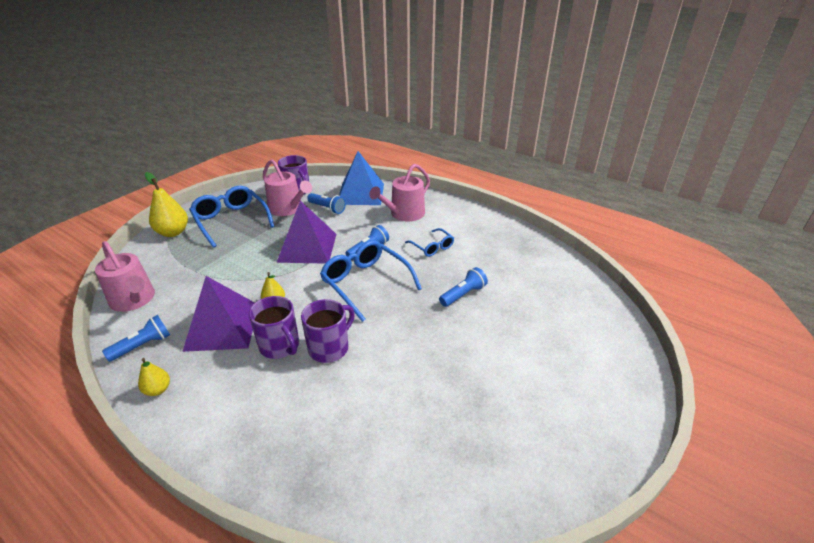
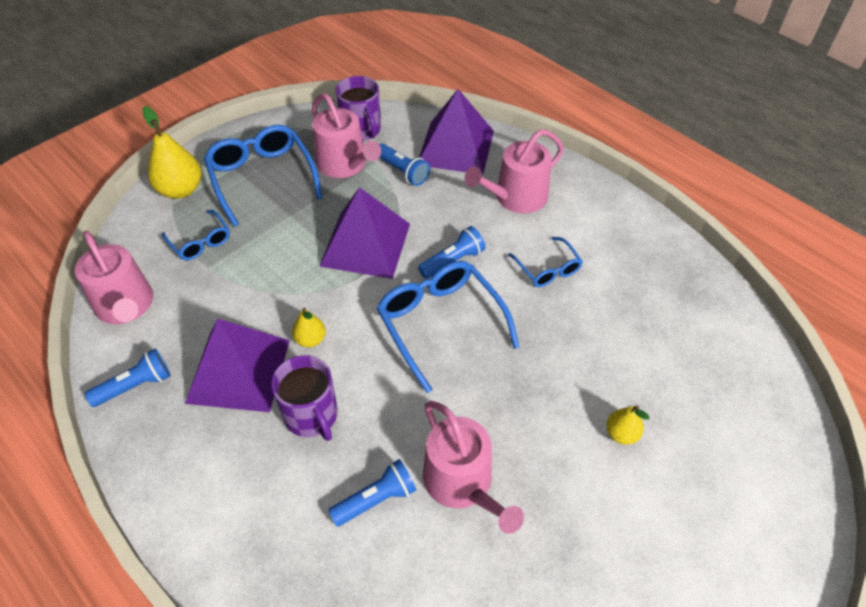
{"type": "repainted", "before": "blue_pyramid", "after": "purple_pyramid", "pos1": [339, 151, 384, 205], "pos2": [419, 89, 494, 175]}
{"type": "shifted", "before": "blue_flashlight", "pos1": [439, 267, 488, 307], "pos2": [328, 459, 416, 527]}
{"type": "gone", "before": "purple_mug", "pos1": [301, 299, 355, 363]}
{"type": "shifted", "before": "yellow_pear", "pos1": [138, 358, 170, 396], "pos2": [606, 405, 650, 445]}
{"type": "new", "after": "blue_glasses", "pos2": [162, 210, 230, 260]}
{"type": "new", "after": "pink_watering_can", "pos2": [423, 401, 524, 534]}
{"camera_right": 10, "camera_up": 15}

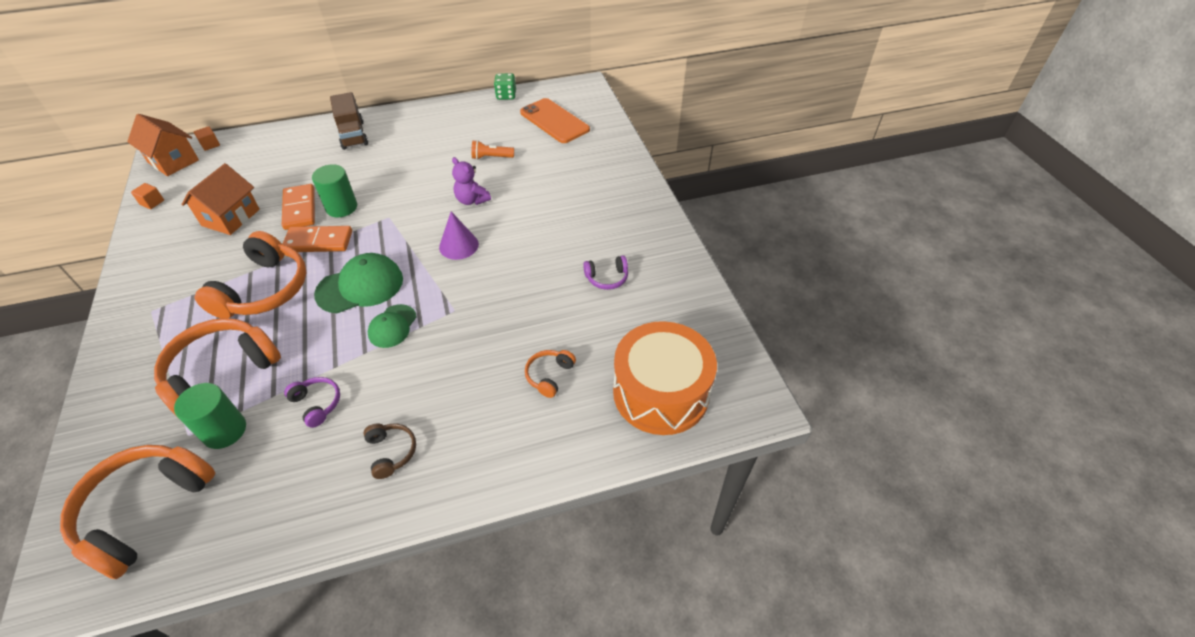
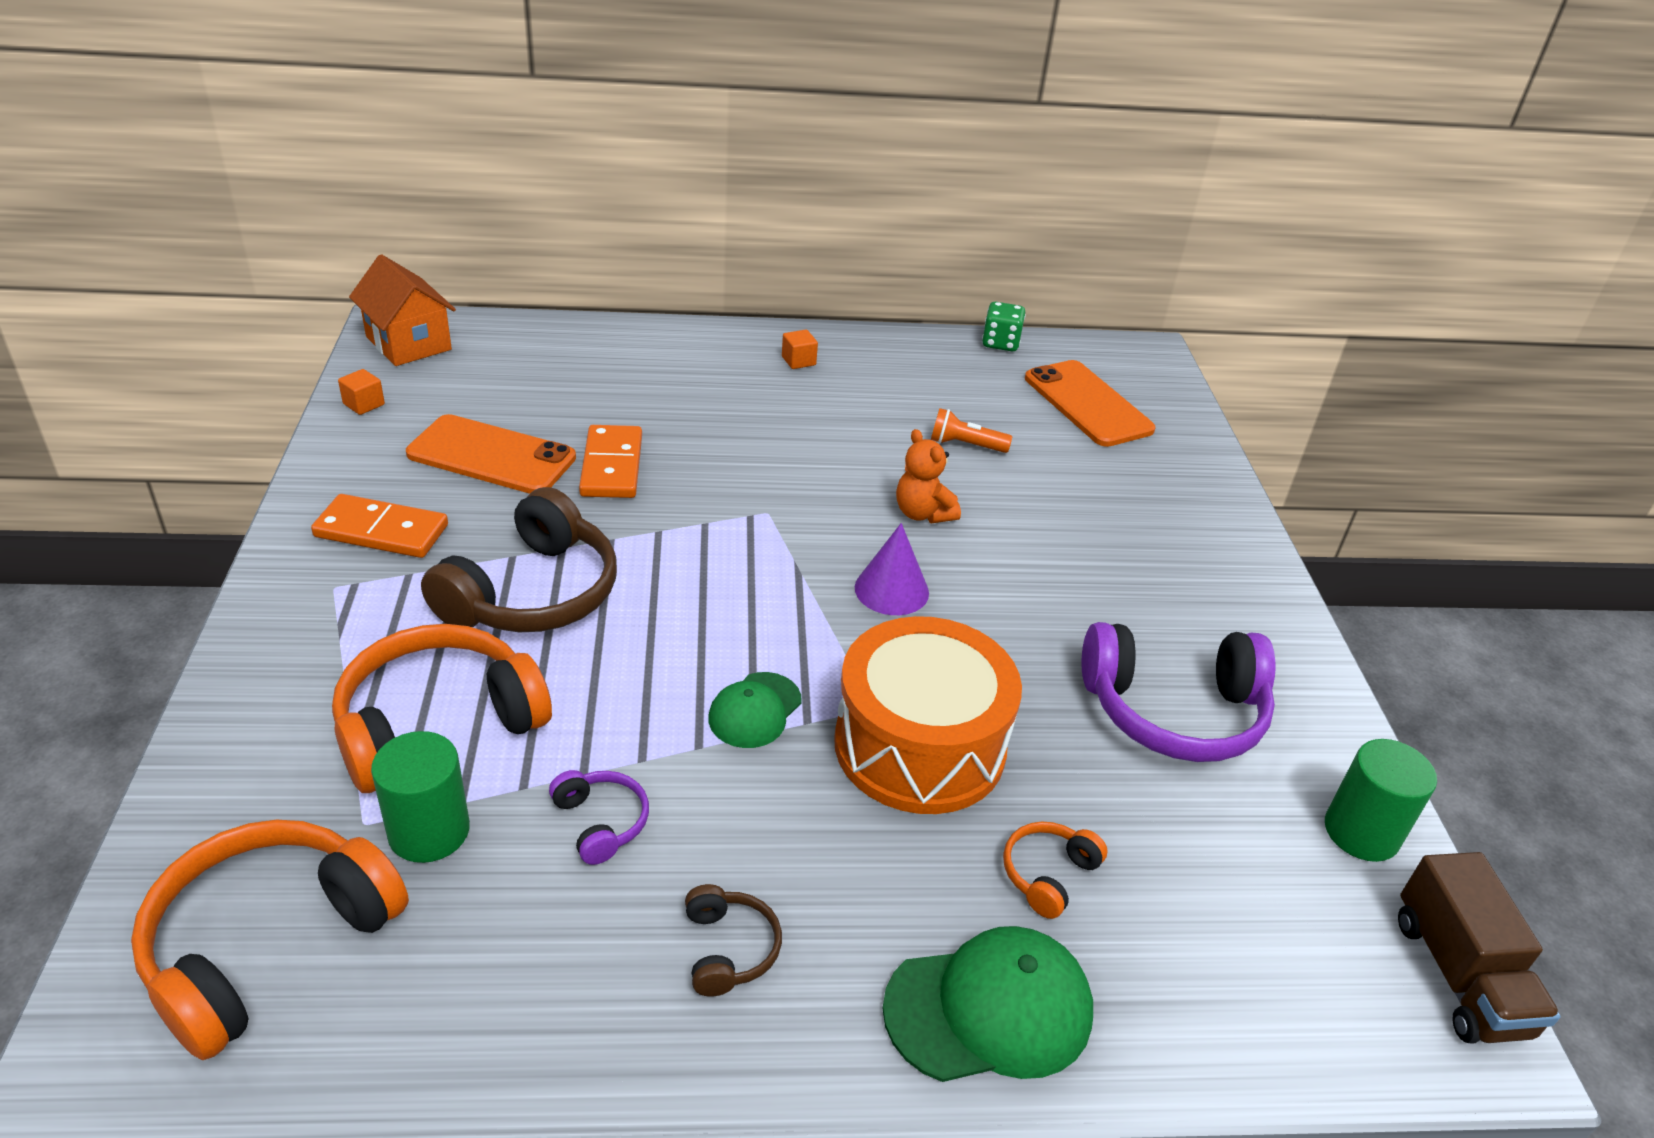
{"type": "shifted", "before": "brown_truck", "pos1": [330, 92, 368, 150], "pos2": [1398, 852, 1560, 1044]}
{"type": "shifted", "before": "orange_cube", "pos1": [194, 126, 220, 151], "pos2": [782, 330, 818, 369]}
{"type": "repainted", "before": "purple_teddy_bear", "after": "orange_teddy_bear", "pos1": [452, 157, 491, 205], "pos2": [896, 429, 961, 523]}
{"type": "swapped", "before": "orange_house", "after": "orange_phone", "pos1": [181, 163, 260, 235], "pos2": [406, 414, 576, 494]}
{"type": "shifted", "before": "green_cylinder", "pos1": [312, 164, 357, 217], "pos2": [1325, 739, 1437, 862]}
{"type": "shifted", "before": "orange_domino", "pos1": [283, 226, 352, 252], "pos2": [311, 494, 448, 558]}
{"type": "repainted", "before": "orange_headphones", "after": "brown_headphones", "pos1": [195, 231, 306, 318], "pos2": [421, 487, 617, 633]}
{"type": "shifted", "before": "green_cap", "pos1": [314, 253, 403, 313], "pos2": [883, 926, 1093, 1082]}
{"type": "scaled", "before": "purple_headphones", "pos1": [583, 256, 628, 290], "pos2": [1082, 622, 1276, 762], "scale": 2.12}
{"type": "shifted", "before": "orange_drum", "pos1": [613, 321, 717, 435], "pos2": [834, 616, 1022, 814]}
{"camera_right": 10, "camera_up": -10}

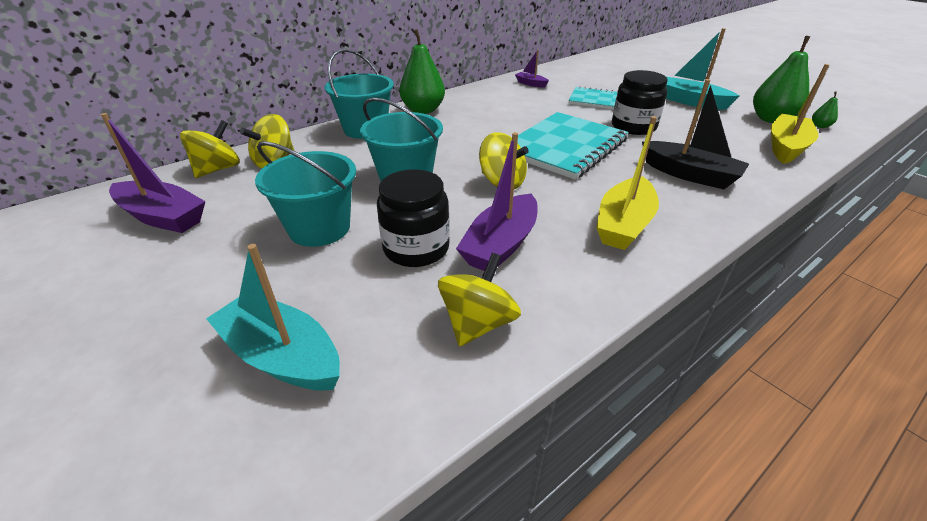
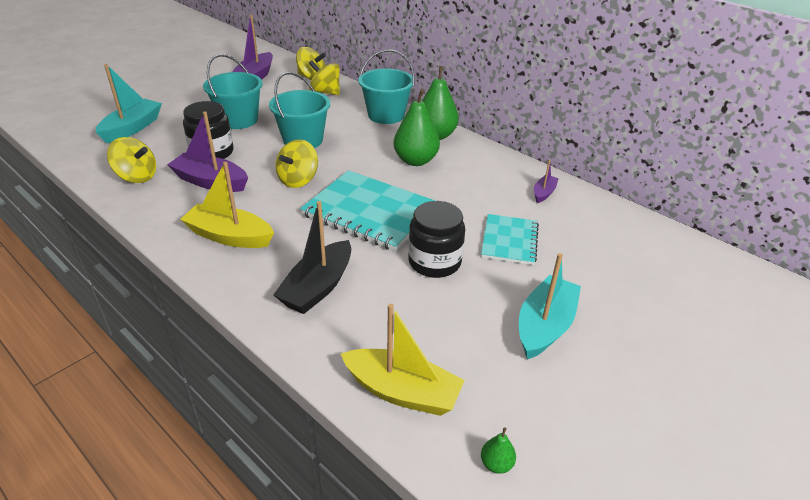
{"type": "shifted", "before": "green_pear", "pos1": [753, 36, 810, 123], "pos2": [393, 89, 440, 166]}
{"camera_right": 80, "camera_up": 0}

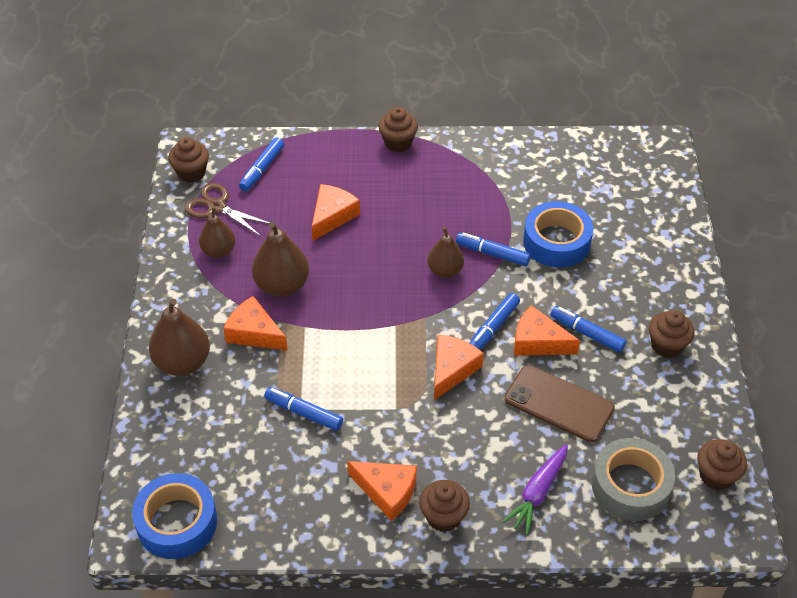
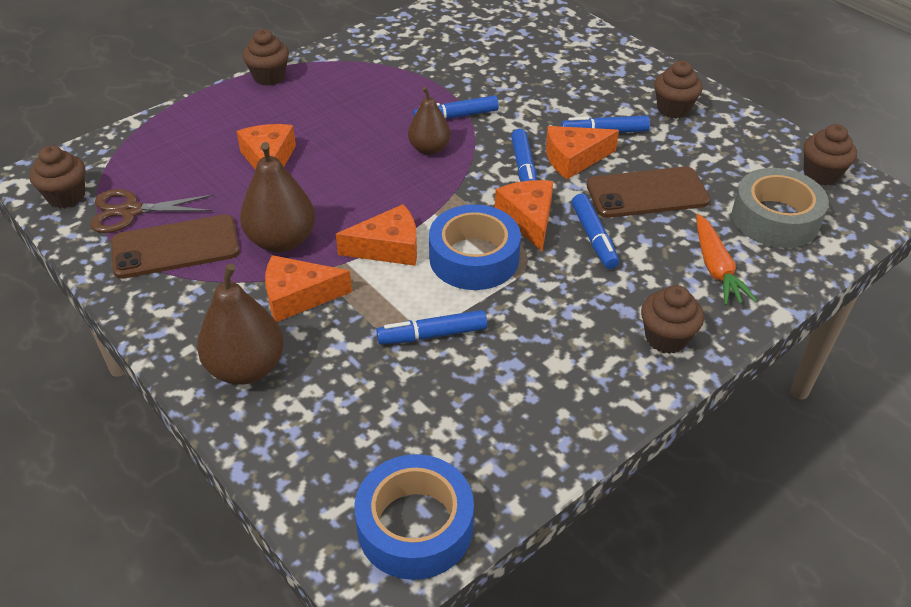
{"type": "shifted", "before": "blue_marker", "pos1": [239, 138, 284, 191], "pos2": [572, 194, 619, 269]}
{"type": "shifted", "before": "blue_tape", "pos1": [523, 201, 593, 268], "pos2": [429, 204, 521, 290]}
{"type": "swapped", "before": "brown_pear", "after": "brown_phone", "pos1": [199, 207, 235, 258], "pos2": [111, 214, 240, 279]}
{"type": "repainted", "before": "purple_carrot", "after": "orange_carrot", "pos1": [502, 444, 568, 535], "pos2": [697, 214, 757, 306]}
{"type": "shifted", "before": "orange_cheese", "pos1": [347, 461, 417, 521], "pos2": [336, 204, 417, 266]}
{"camera_right": -40, "camera_up": -5}

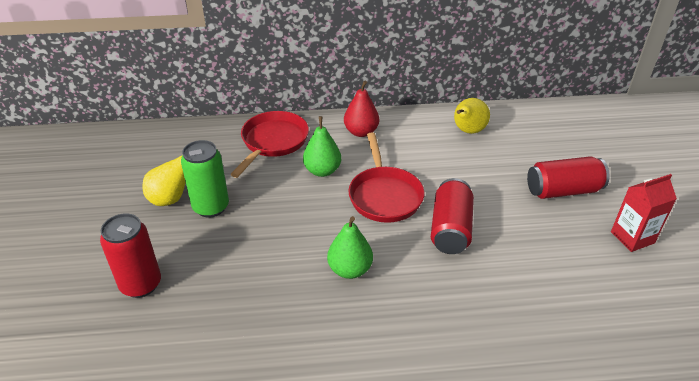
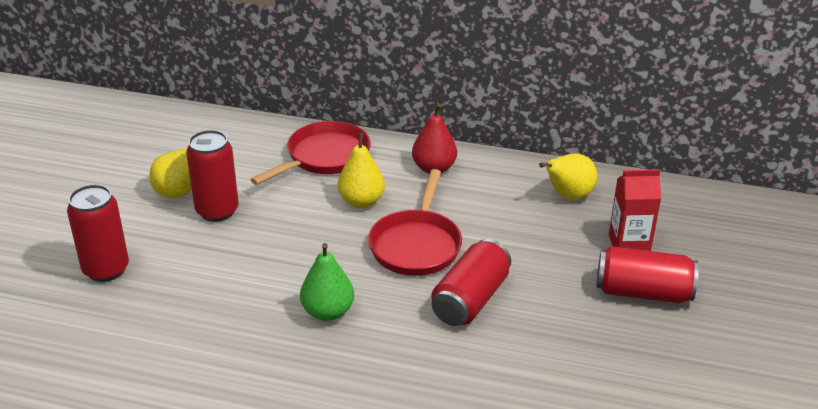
{"type": "repainted", "before": "green_pear", "after": "yellow_pear", "pos1": [303, 116, 341, 177], "pos2": [337, 133, 385, 208]}
{"type": "repainted", "before": "green_can", "after": "red_can", "pos1": [181, 140, 229, 218], "pos2": [186, 130, 239, 222]}
{"type": "shifted", "before": "red_carton", "pos1": [611, 174, 677, 252], "pos2": [609, 170, 661, 251]}
{"camera_right": 20, "camera_up": -5}

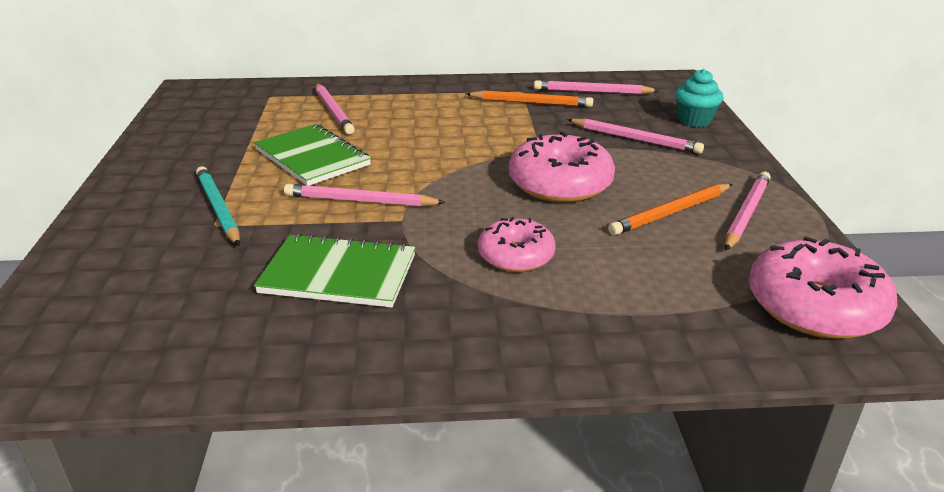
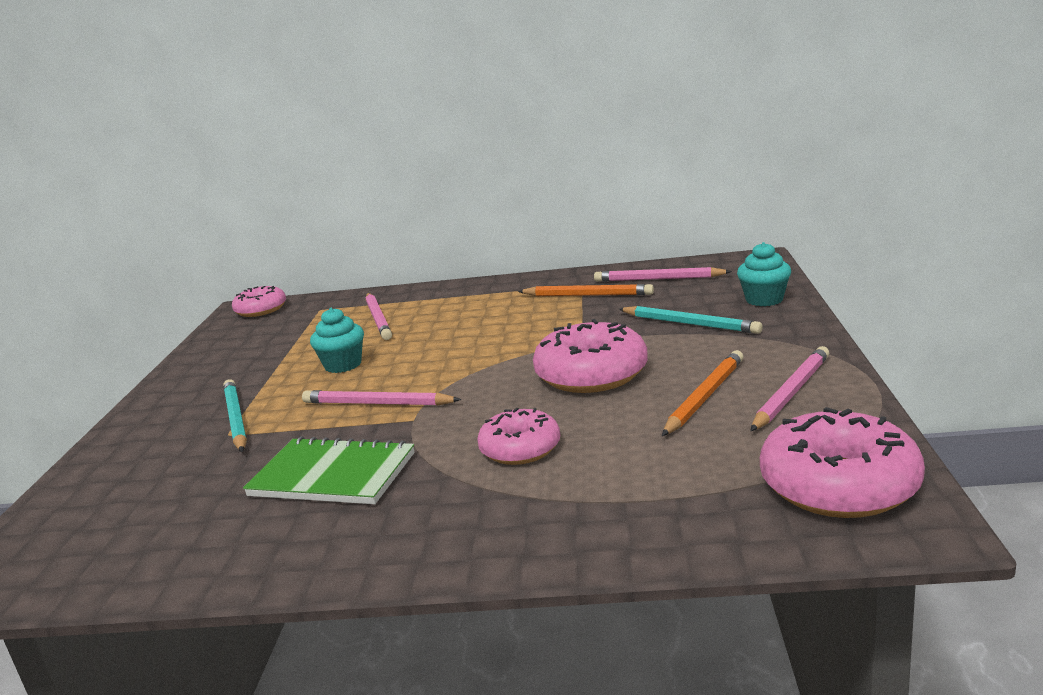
{"type": "repainted", "before": "pink_pencil", "after": "turquoise_pencil", "pos1": [567, 119, 704, 154], "pos2": [619, 306, 763, 334]}
{"type": "swapped", "before": "green_notebook", "after": "turquoise_cupcake", "pos1": [254, 124, 371, 186], "pos2": [310, 308, 364, 373]}
{"type": "rotated", "before": "orange_pencil", "pos1": [608, 184, 732, 235], "pos2": [662, 350, 743, 436], "turn": 150}
{"type": "new", "after": "pink_donut", "pos2": [232, 286, 286, 317]}
{"camera_right": 10, "camera_up": -10}

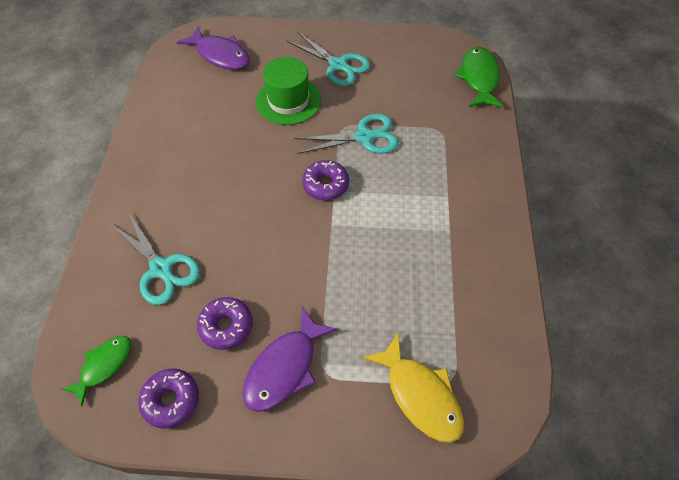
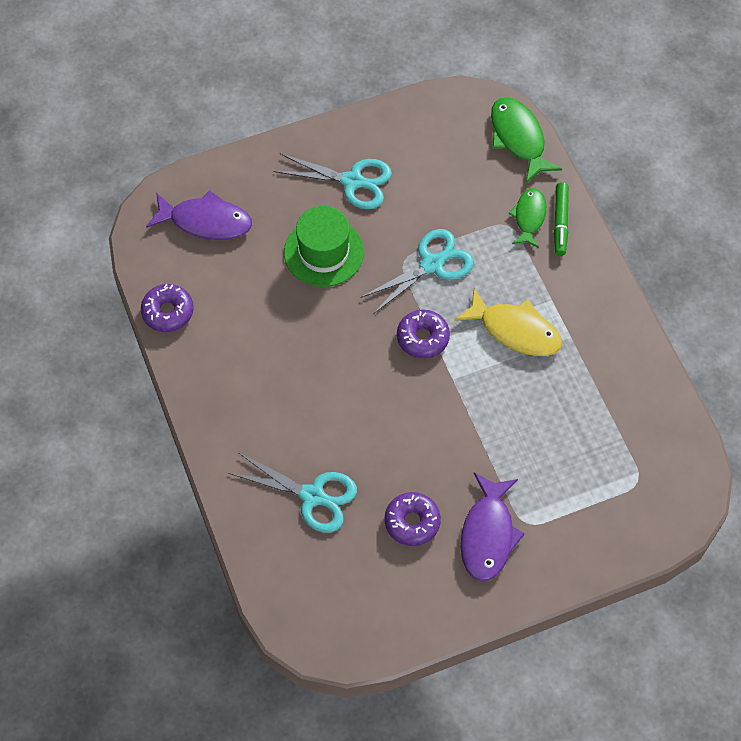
{"type": "shifted", "before": "yellow_fish", "pos1": [363, 333, 464, 443], "pos2": [455, 288, 562, 356]}
{"type": "shifted", "before": "green_fish", "pos1": [61, 336, 131, 407], "pos2": [508, 188, 546, 248]}
{"type": "shifted", "before": "purple_donut", "pos1": [138, 368, 199, 429], "pos2": [141, 284, 194, 332]}
{"type": "new", "after": "green_marker", "pos2": [554, 182, 569, 256]}
{"camera_right": -25, "camera_up": 5}

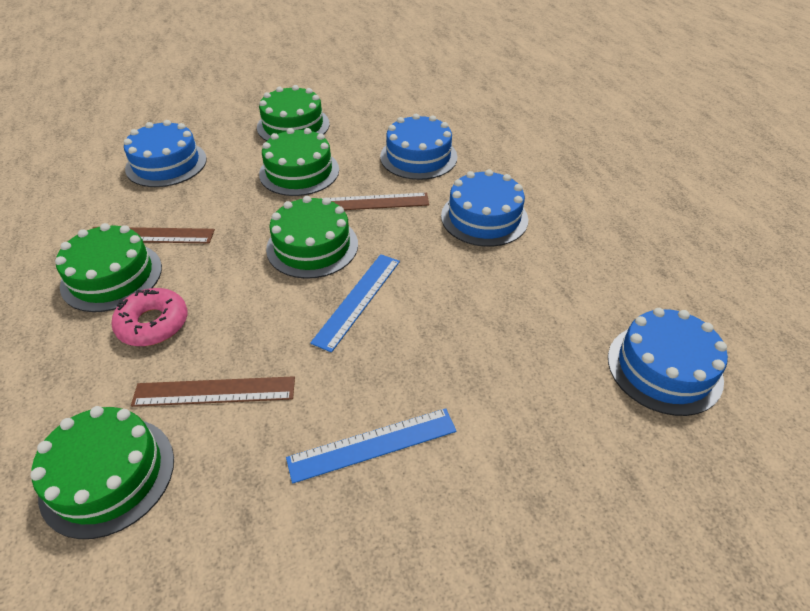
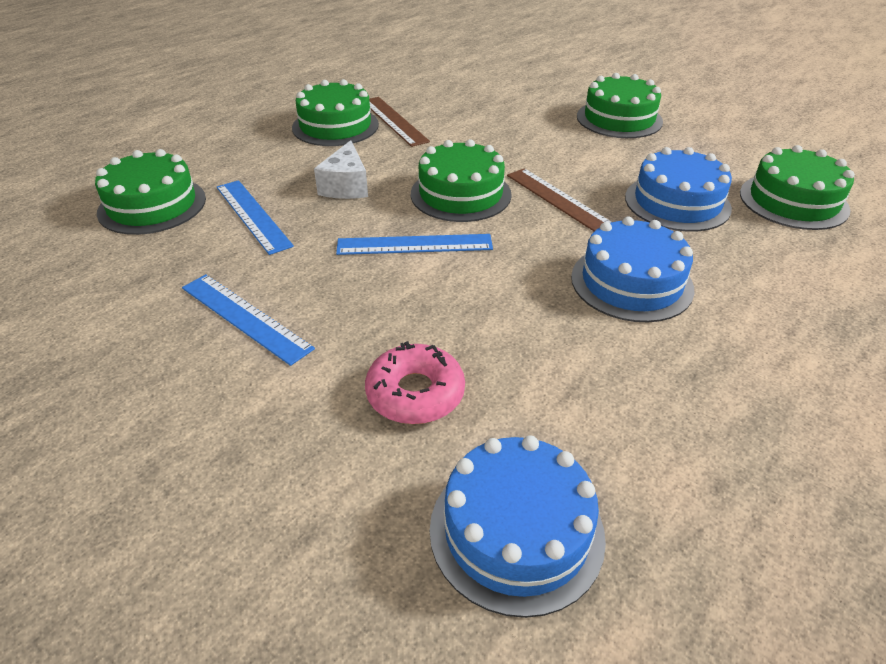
{"type": "gone", "before": "blue_cake", "pos1": [124, 120, 207, 187]}
{"type": "shifted", "before": "green_cake", "pos1": [259, 128, 339, 196], "pos2": [740, 145, 855, 230]}
{"type": "shifted", "before": "pink_donut", "pos1": [111, 288, 187, 346], "pos2": [365, 341, 465, 424]}
{"type": "repainted", "before": "brown_ruler", "after": "blue_ruler", "pos1": [131, 376, 295, 407], "pos2": [217, 180, 294, 255]}
{"type": "new", "after": "white_cheese", "pos2": [314, 140, 368, 199]}
{"camera_right": 60, "camera_up": -5}

